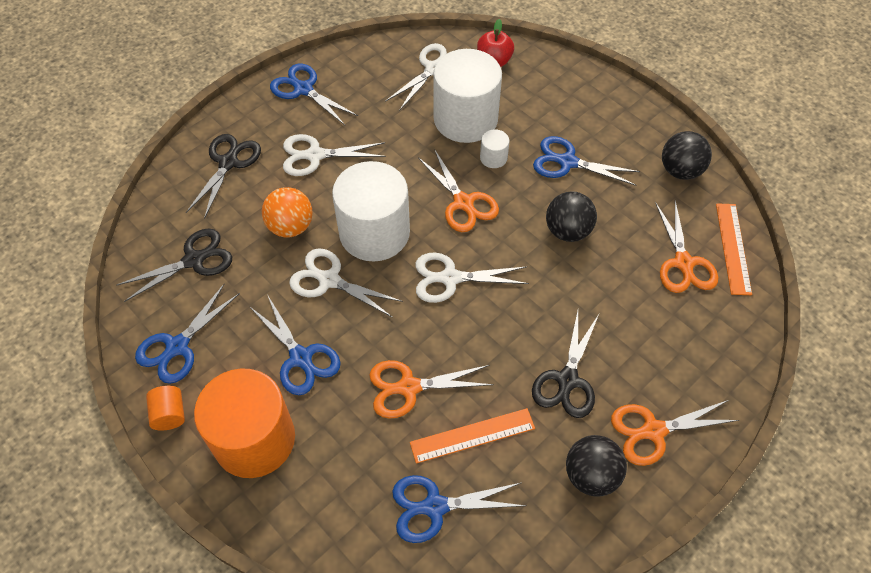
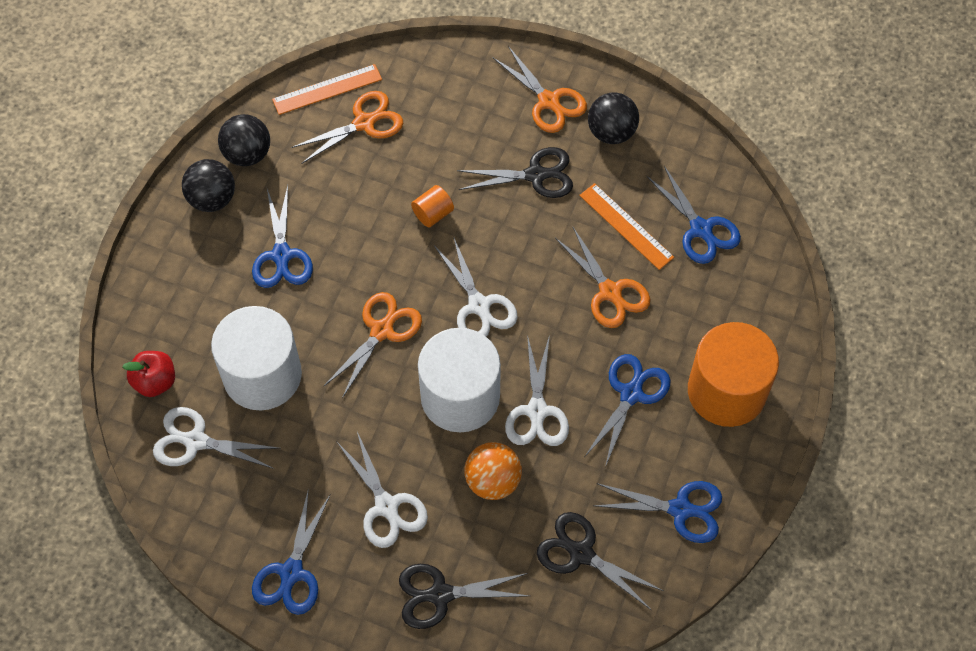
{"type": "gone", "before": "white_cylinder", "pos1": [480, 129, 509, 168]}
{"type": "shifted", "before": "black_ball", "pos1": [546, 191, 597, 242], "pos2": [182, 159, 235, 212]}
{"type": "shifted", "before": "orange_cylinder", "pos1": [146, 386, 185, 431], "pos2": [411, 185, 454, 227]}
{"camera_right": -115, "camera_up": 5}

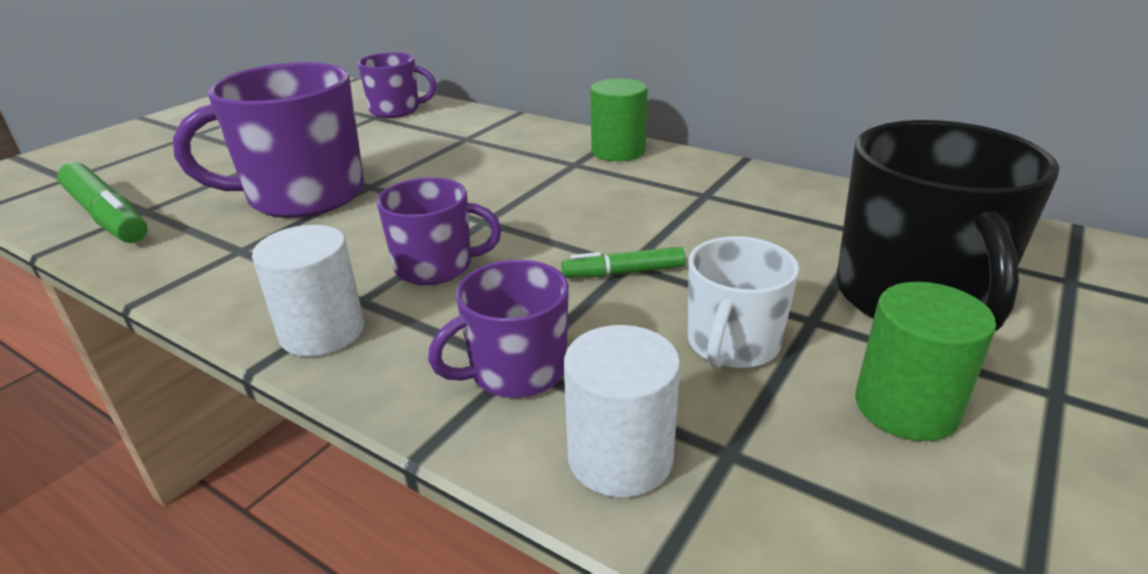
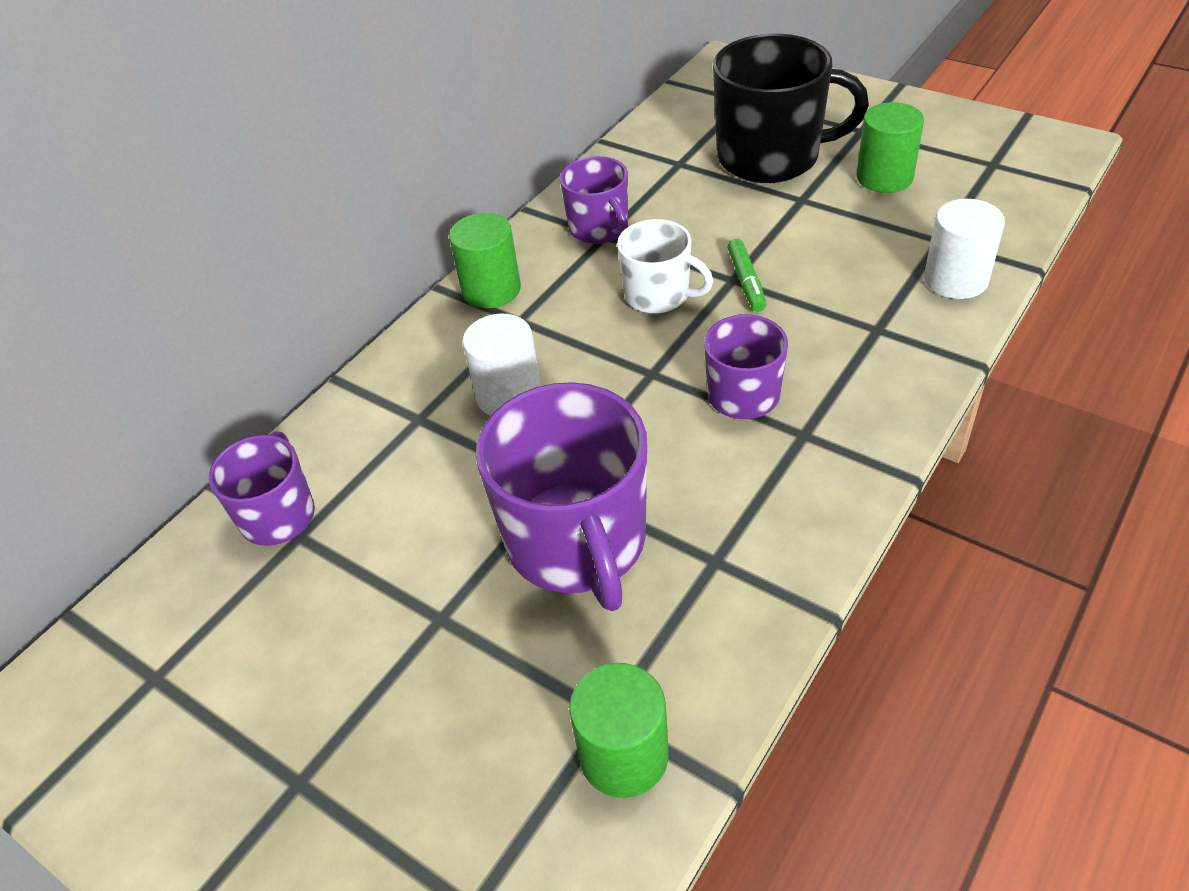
{"type": "swapped", "before": "green_marker", "after": "green_cylinder", "pos1": [57, 162, 148, 243], "pos2": [569, 663, 669, 798]}
{"type": "shifted", "before": "white_cylinder", "pos1": [252, 225, 364, 356], "pos2": [463, 314, 541, 416]}
{"type": "shifted", "before": "white_mug", "pos1": [688, 236, 799, 368], "pos2": [617, 219, 713, 314]}
{"type": "shifted", "before": "purple_mug", "pos1": [428, 260, 569, 398], "pos2": [560, 156, 628, 244]}
{"camera_right": -85, "camera_up": 15}

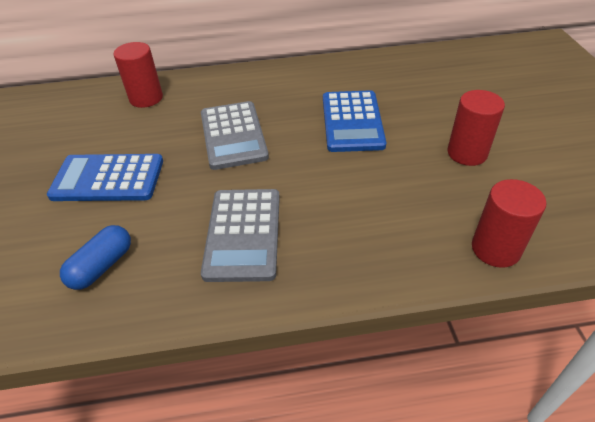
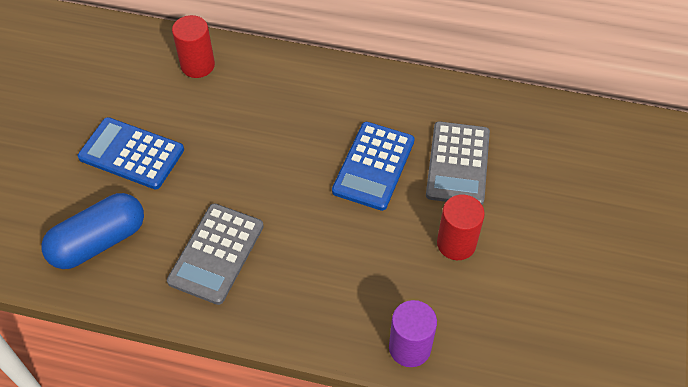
{"type": "shifted", "before": "grey_calculator", "pos1": [201, 101, 269, 170], "pos2": [426, 121, 490, 205]}
{"type": "repainted", "before": "red_cylinder", "after": "purple_cylinder", "pos1": [472, 179, 546, 268], "pos2": [389, 300, 437, 367]}
{"type": "scaled", "before": "blue_capsule", "pos1": [60, 225, 131, 290], "pos2": [41, 193, 144, 269], "scale": 1.63}
{"camera_right": 20, "camera_up": 10}

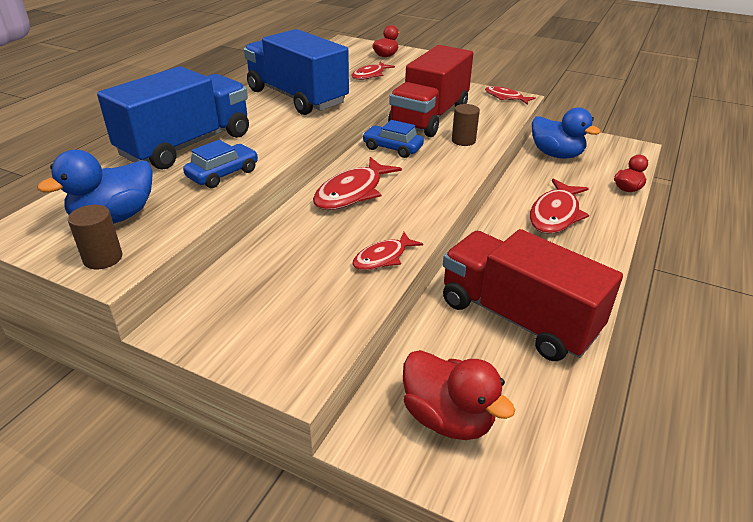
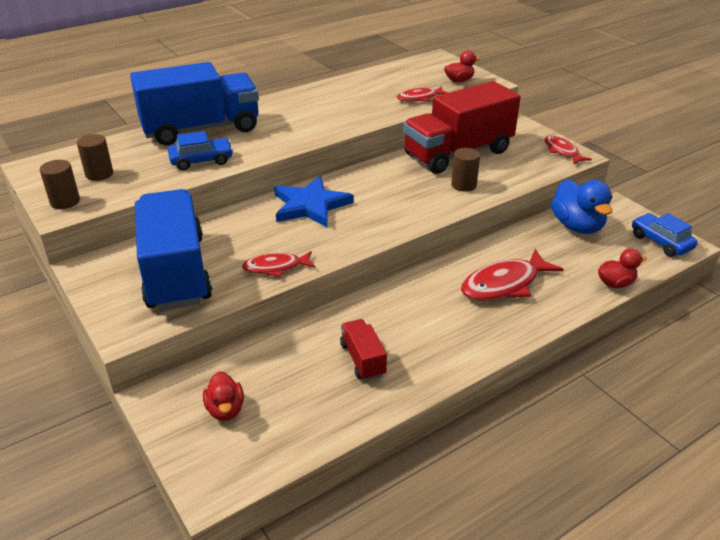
{"type": "shifted", "before": "blue_truck", "pos1": [244, 29, 349, 115], "pos2": [135, 189, 212, 311]}
{"type": "shifted", "before": "blue_car", "pos1": [362, 120, 424, 158], "pos2": [632, 213, 698, 257]}
{"type": "swapped", "before": "blue_duck", "after": "brown_cylinder", "pos1": [37, 150, 153, 224], "pos2": [77, 134, 113, 181]}
{"type": "swapped", "before": "red_fish", "after": "blue_star", "pos1": [313, 157, 402, 210], "pos2": [274, 176, 354, 228]}
{"type": "scaled", "before": "red_truck", "pos1": [443, 229, 623, 361], "pos2": [340, 319, 387, 381], "scale": 0.44}
{"type": "scaled", "before": "red_duck", "pos1": [403, 350, 515, 440], "pos2": [203, 371, 244, 421], "scale": 0.59}
{"camera_right": 30, "camera_up": 0}

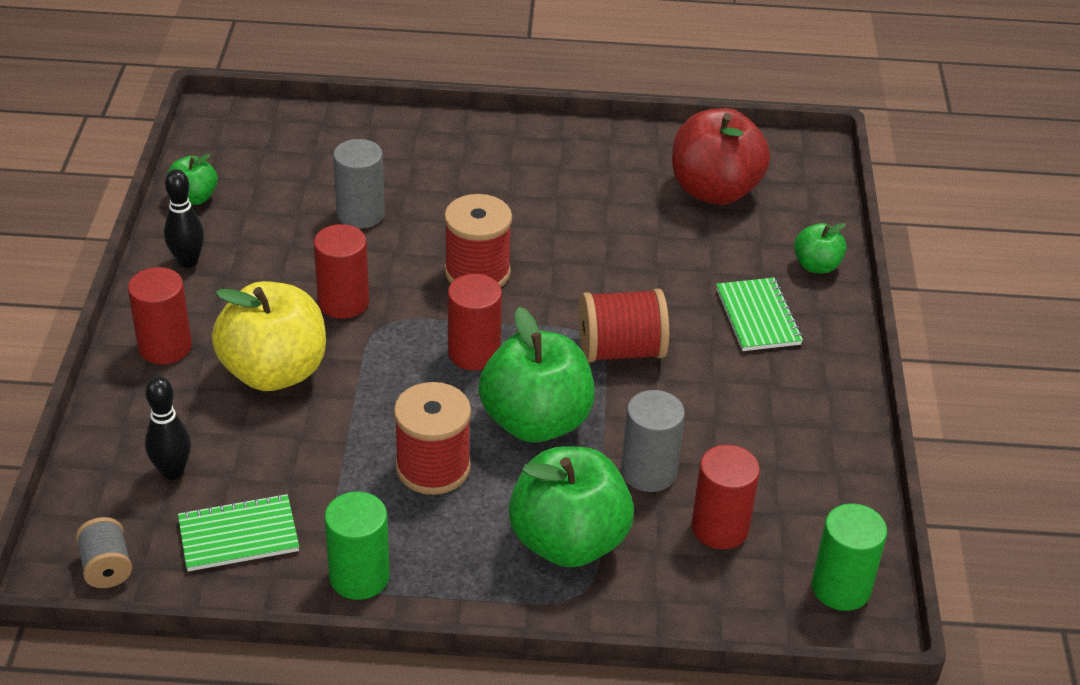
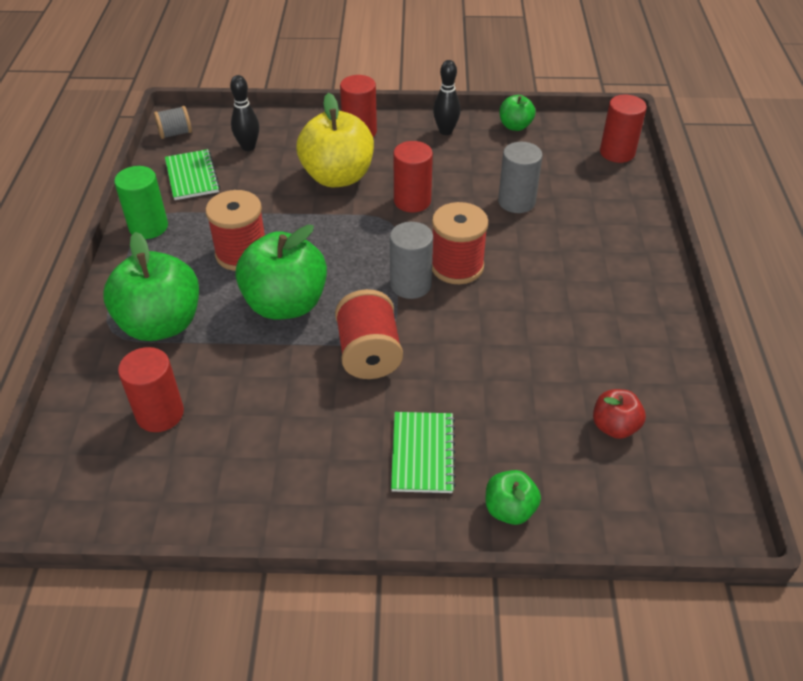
{"type": "scaled", "before": "red_apple", "pos1": [672, 108, 770, 205], "pos2": [593, 389, 646, 439], "scale": 0.5}
{"type": "shifted", "before": "red_cylinder", "pos1": [448, 274, 502, 370], "pos2": [600, 95, 647, 163]}
{"type": "rotated", "before": "green_notebook", "pos1": [716, 278, 803, 351], "pos2": [391, 412, 456, 493], "turn": -75}
{"type": "shifted", "before": "grey_cylinder", "pos1": [621, 390, 685, 492], "pos2": [390, 222, 433, 299]}
{"type": "gone", "before": "green_cylinder", "pos1": [812, 503, 887, 611]}
{"camera_right": 90, "camera_up": 5}

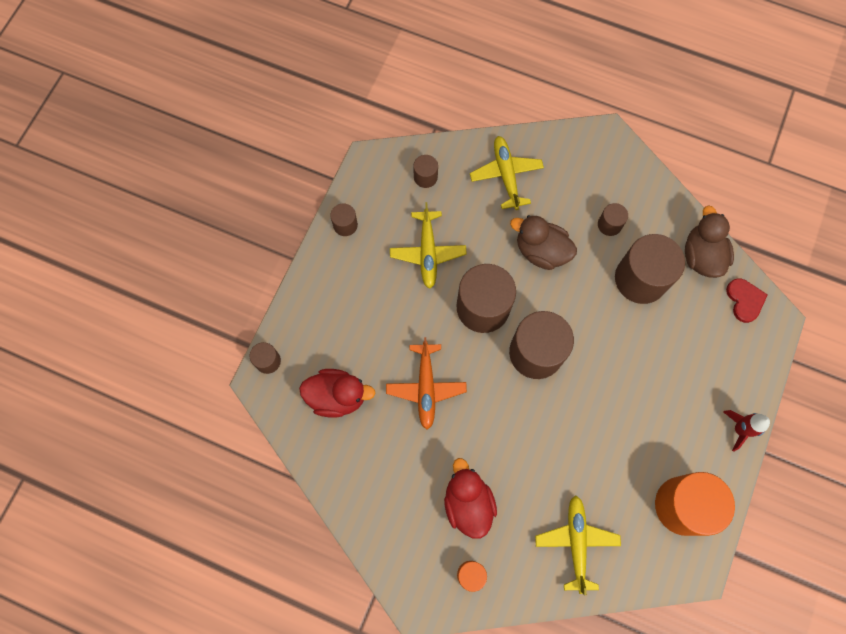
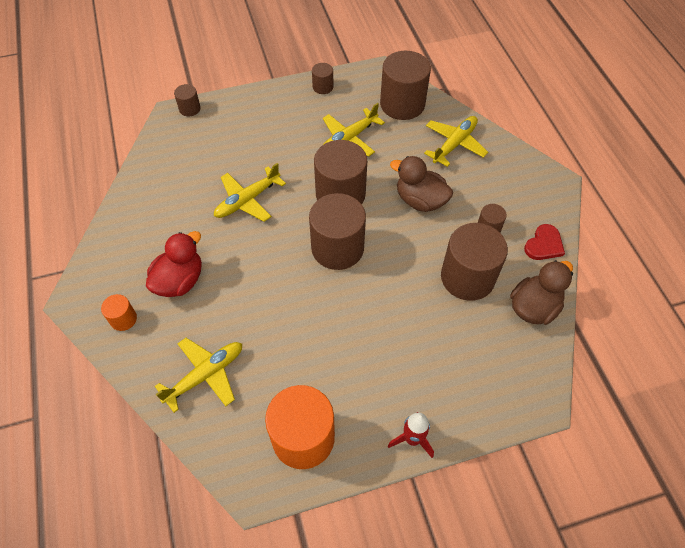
{"type": "scaled", "before": "brown_cylinder", "pos1": [413, 155, 438, 188], "pos2": [380, 51, 431, 120], "scale": 2.12}
{"type": "rotated", "before": "brown_duck", "pos1": [510, 215, 577, 270], "pos2": [390, 156, 453, 212], "turn": -45}
{"type": "shifted", "before": "red_heart", "pos1": [726, 278, 768, 323], "pos2": [524, 224, 565, 260]}
{"type": "repainted", "before": "orange_plane", "after": "yellow_plane", "pos1": [386, 337, 467, 430], "pos2": [214, 163, 286, 222]}
{"type": "gone", "before": "red_duck", "pos1": [299, 369, 376, 418]}
{"camera_right": 50, "camera_up": -15}

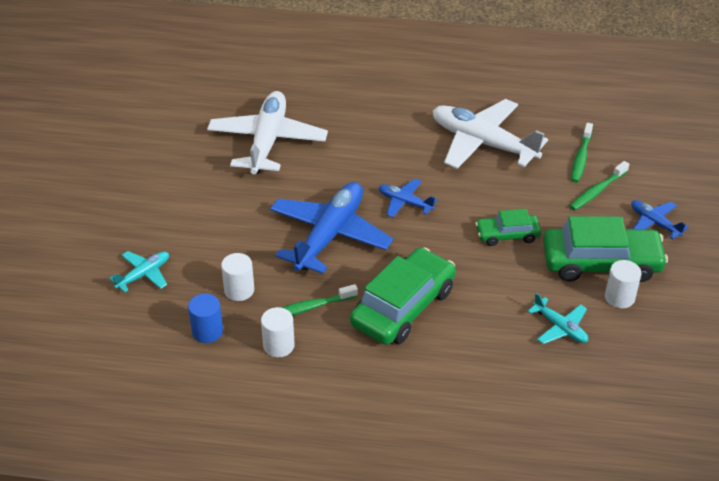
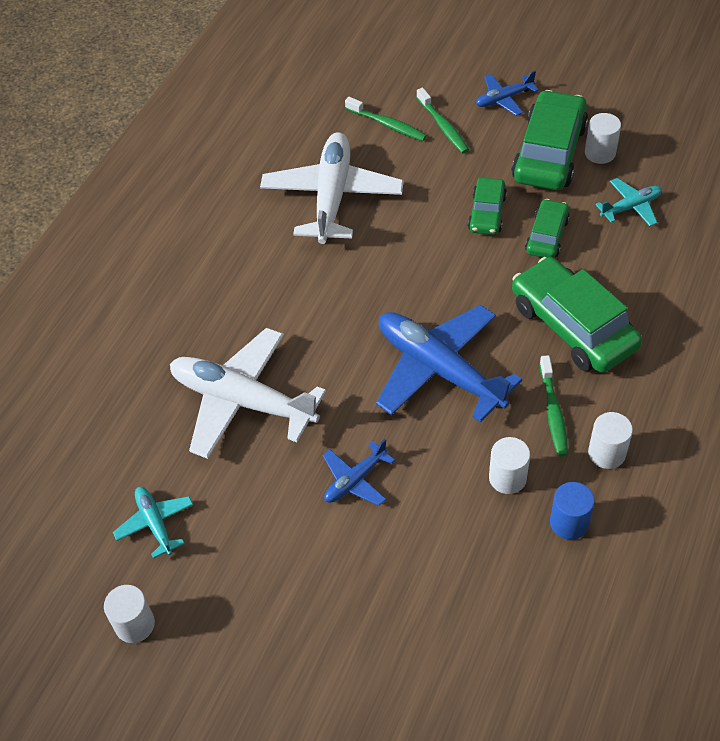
{"type": "rotated", "before": "white_plane", "pos1": [433, 99, 548, 169], "pos2": [260, 132, 404, 244], "turn": 135}
{"type": "shifted", "before": "blue_plane", "pos1": [379, 179, 438, 217], "pos2": [323, 439, 395, 506]}
{"type": "shifted", "before": "turquoise_plane", "pos1": [109, 251, 169, 292], "pos2": [113, 487, 193, 559]}
{"type": "new", "after": "green_car", "pos2": [525, 199, 570, 258]}
{"type": "new", "after": "white_cylinder", "pos2": [104, 585, 155, 643]}
{"camera_right": -70, "camera_up": 10}

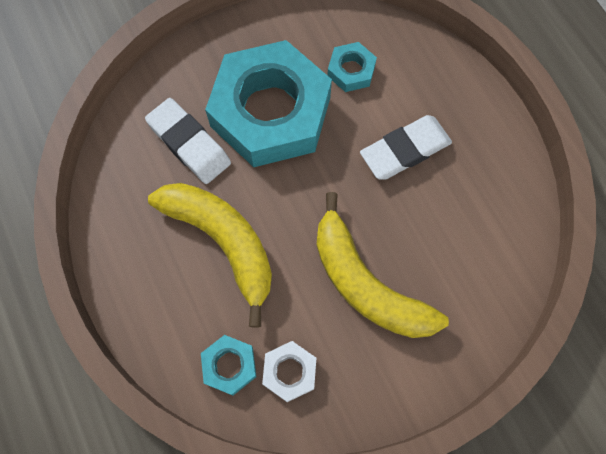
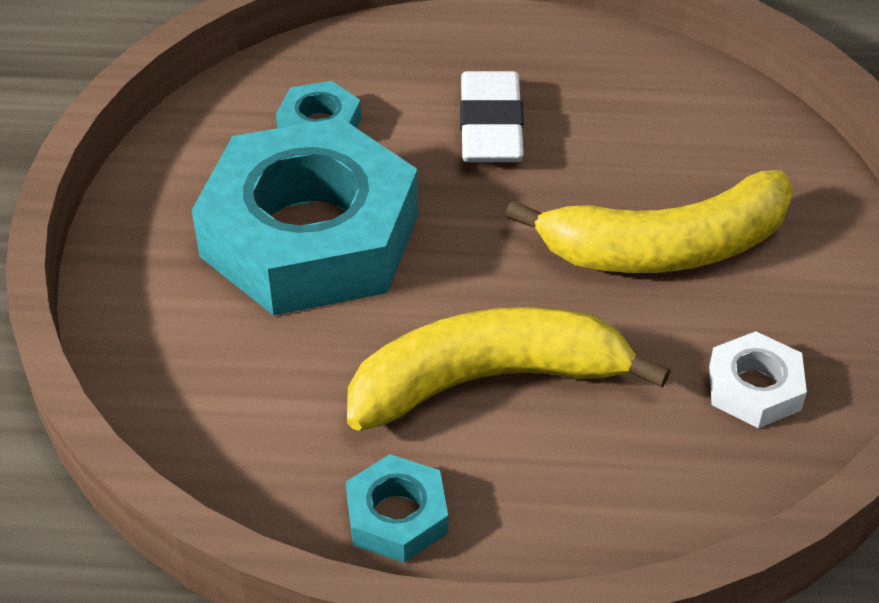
{"type": "gone", "before": "white_eraser", "pos1": [145, 98, 231, 184]}
{"type": "shifted", "before": "turquoise_nut", "pos1": [201, 335, 257, 395], "pos2": [346, 454, 448, 563]}
{"camera_right": -60, "camera_up": -25}

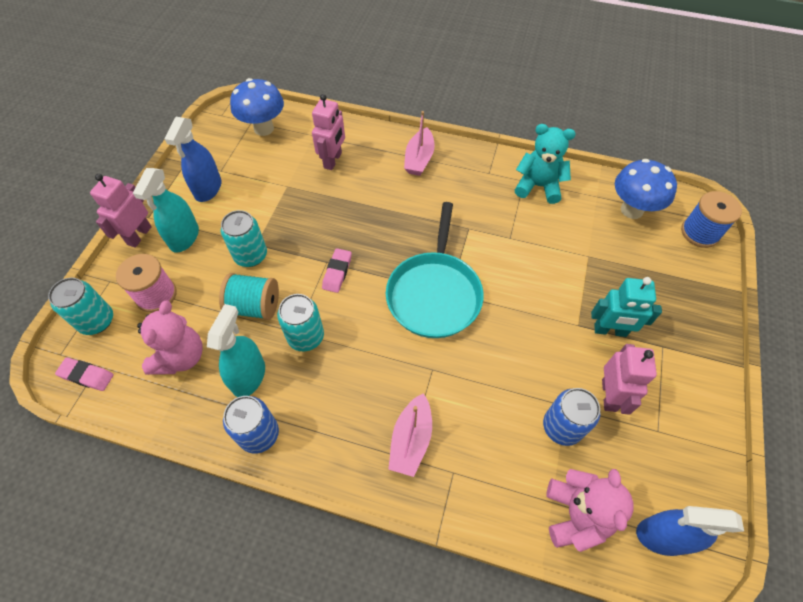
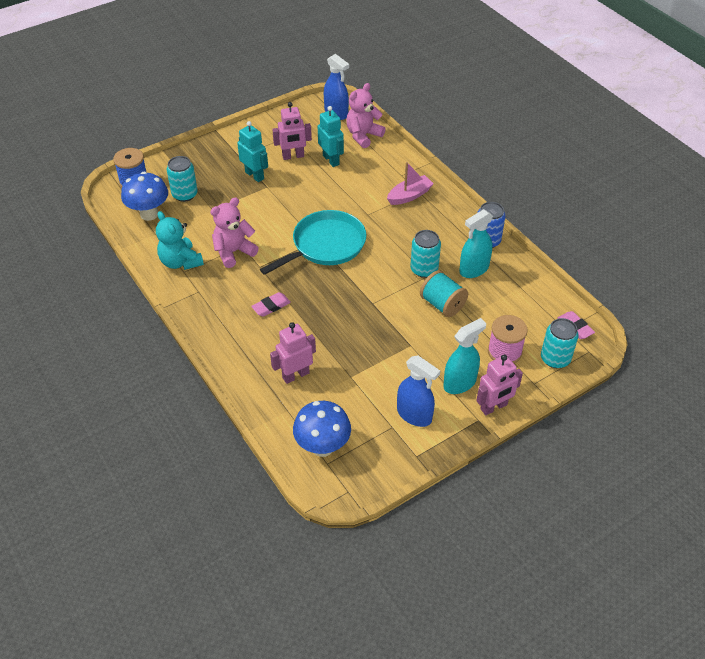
{"type": "gone", "before": "pink_boat", "pos1": [404, 111, 435, 176]}
{"type": "rotated", "before": "blue_spray_bottle", "pos1": [164, 117, 221, 202], "pos2": [397, 355, 440, 427], "turn": 75}
{"type": "shifted", "before": "turquoise_can", "pos1": [221, 210, 267, 267], "pos2": [167, 156, 198, 202]}
{"type": "shifted", "before": "pink_eraser", "pos1": [322, 248, 352, 293], "pos2": [251, 292, 291, 317]}
{"type": "shifted", "before": "pink_teddy_bear", "pos1": [137, 300, 203, 375], "pos2": [210, 197, 259, 268]}
{"type": "rotated", "before": "pink_robot", "pos1": [602, 344, 657, 415], "pos2": [272, 102, 312, 160], "turn": -150}
{"type": "swapped", "before": "blue_can", "after": "turquoise_robot", "pos1": [543, 388, 600, 446], "pos2": [318, 106, 344, 167]}
{"camera_right": -140, "camera_up": -10}

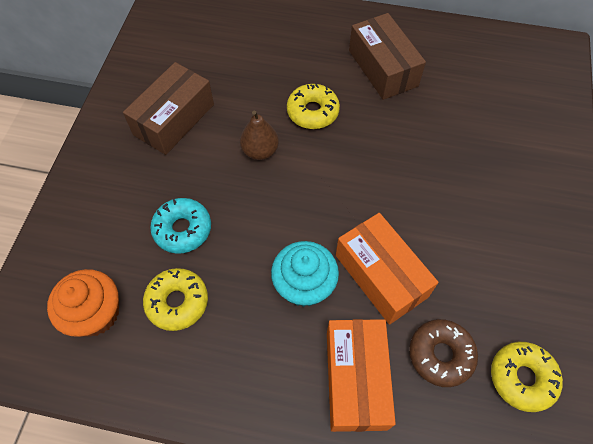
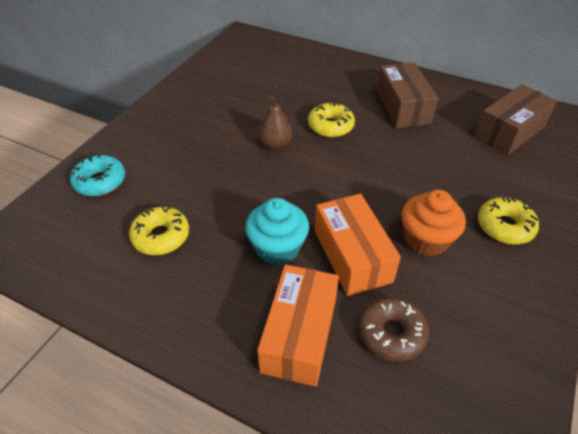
{"type": "shifted", "before": "brown_box", "pos1": [123, 62, 214, 155], "pos2": [474, 84, 557, 155]}
{"type": "shifted", "before": "turquoise_donut", "pos1": [150, 198, 211, 254], "pos2": [70, 154, 125, 196]}
{"type": "shifted", "before": "orange_cupcake", "pos1": [47, 269, 119, 337], "pos2": [401, 190, 466, 256]}
{"type": "shifted", "before": "yellow_donut", "pos1": [491, 342, 563, 412], "pos2": [478, 197, 539, 245]}
{"camera_right": 15, "camera_up": -15}

